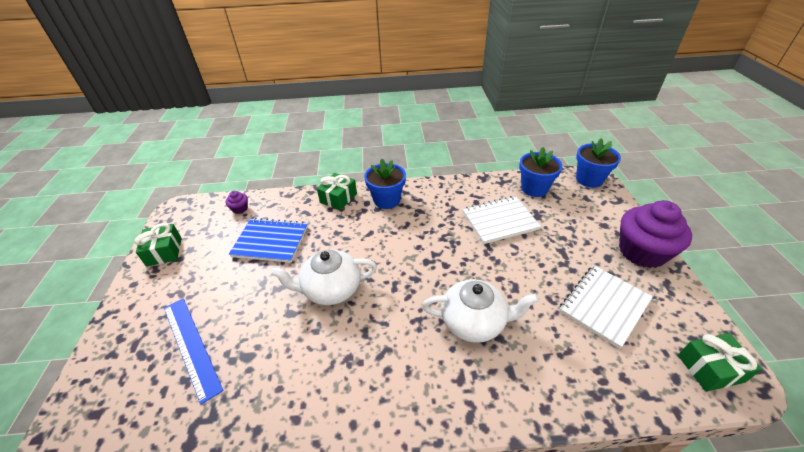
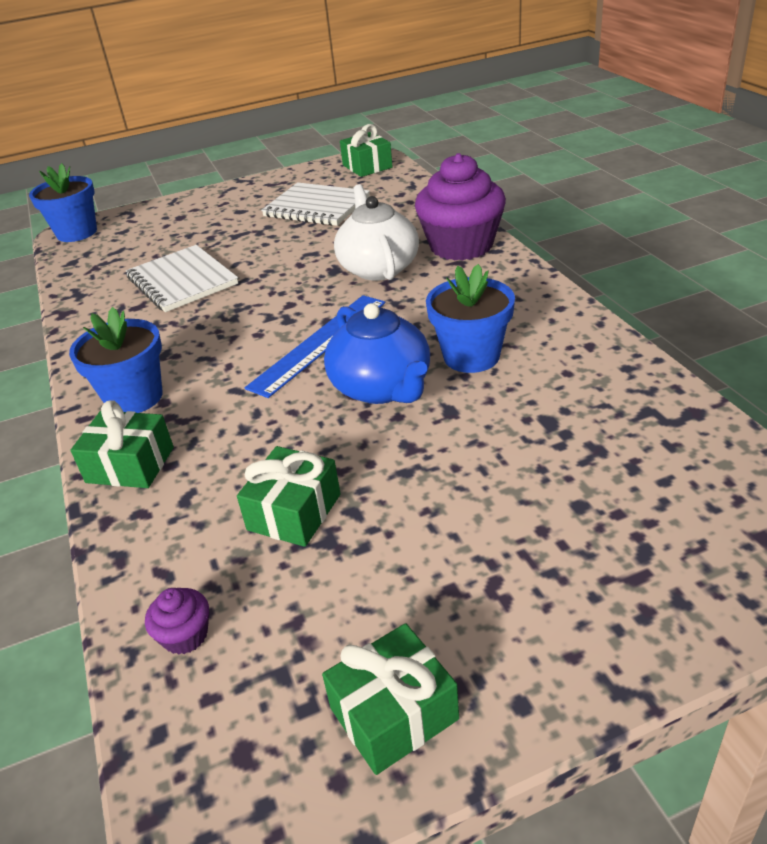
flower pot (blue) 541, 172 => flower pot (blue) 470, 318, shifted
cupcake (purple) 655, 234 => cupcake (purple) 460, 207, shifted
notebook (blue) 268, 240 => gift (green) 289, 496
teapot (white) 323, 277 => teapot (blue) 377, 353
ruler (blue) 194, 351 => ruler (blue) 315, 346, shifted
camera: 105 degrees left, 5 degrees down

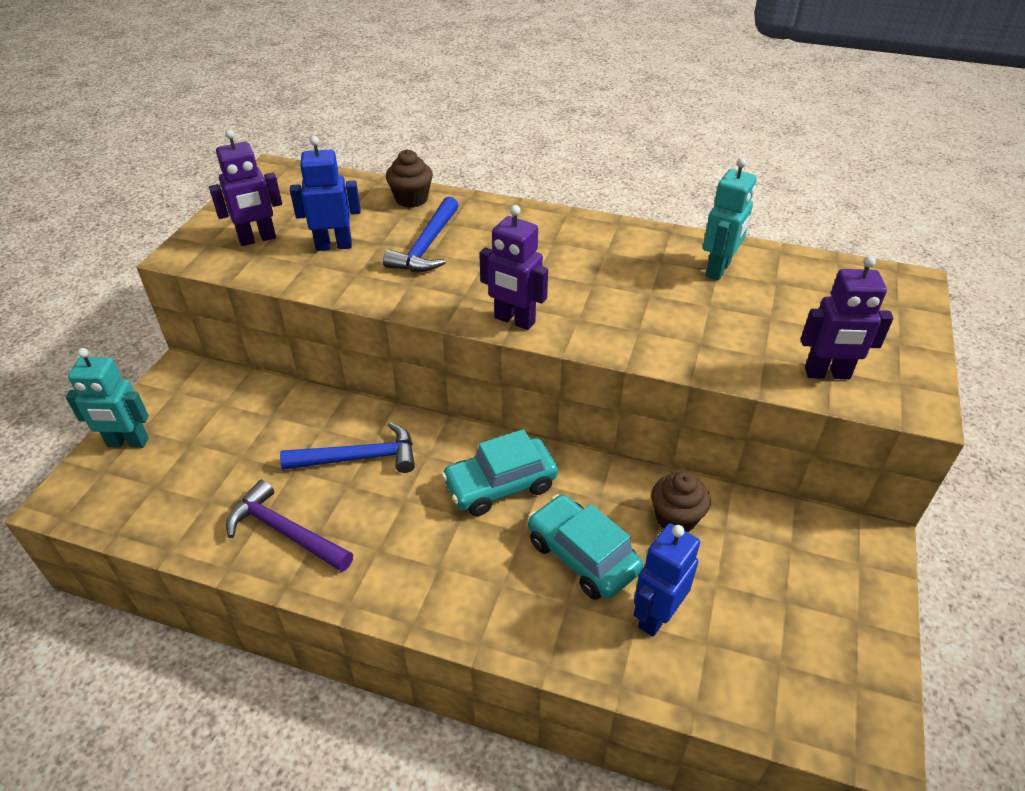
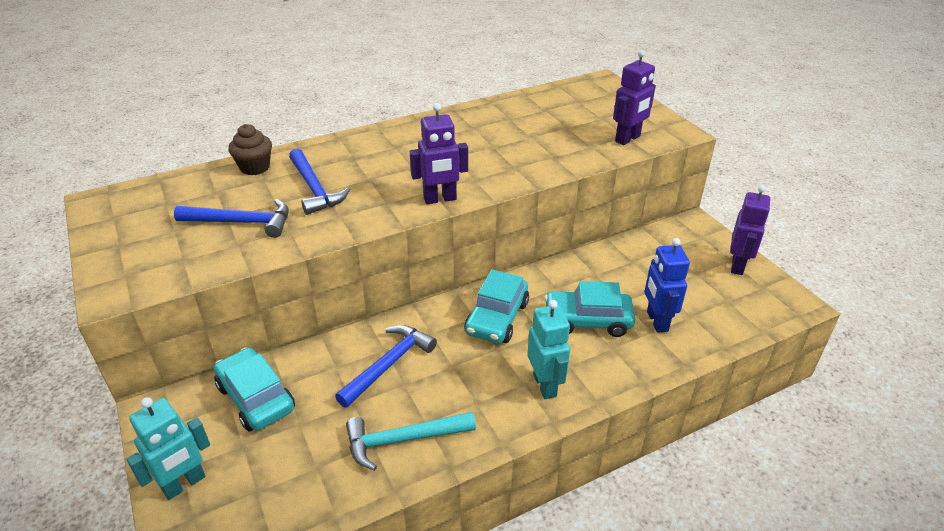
robot (purple) 245, 187 => robot (purple) 750, 230, shifted
robot (blue) 325, 193 => hammer (blue) 231, 218
robot (turquoise) 730, 219 => robot (turquoise) 548, 349, shifted
cupcake (brown) 681, 501 => nothing
hammer (purple) 289, 525 => hammer (turquoise) 411, 441
nothing => car (turquoise) 254, 389
camera: 45 degrees left, 5 degrees down

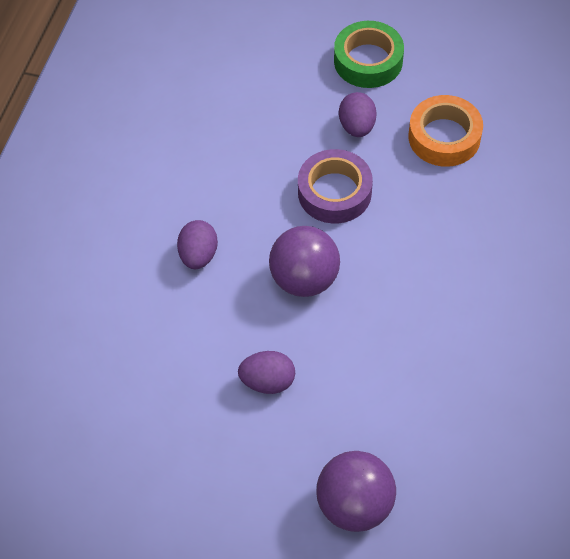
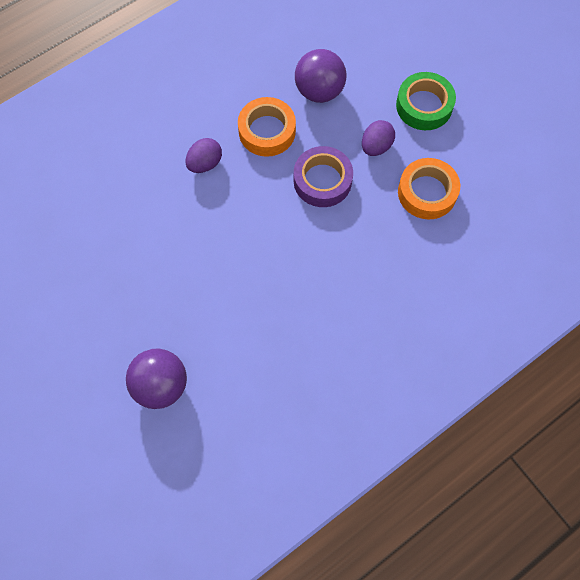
ball (purple) 304, 261 => ball (purple) 321, 76, shifted
egg (purple) 266, 372 => nothing
nothing => tape (orange) 267, 127
camera: 35 degrees right, 10 degrees up

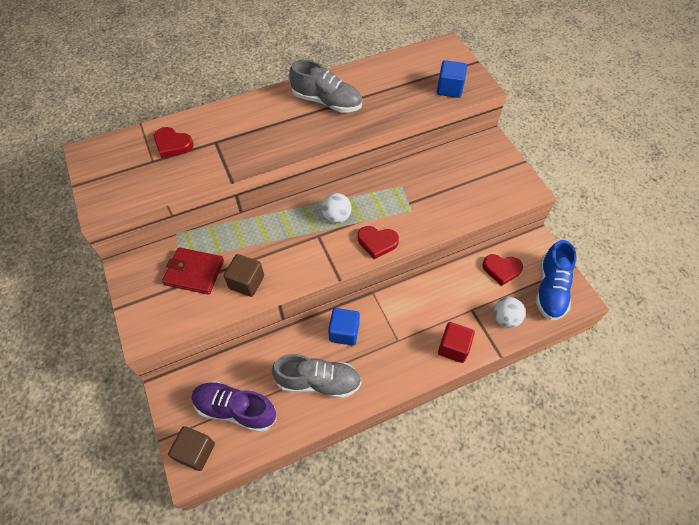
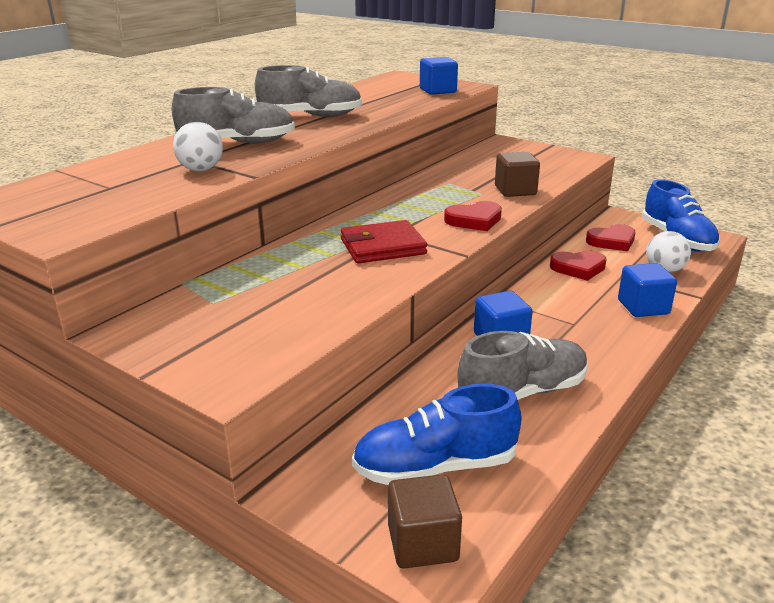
heart (red) 173, 142 => heart (red) 578, 265, shifted
ball (white) 336, 208 => ball (white) 198, 146, shifted
wallet (red) 193, 271 => wallet (red) 383, 241, shifted
cube (brown) 244, 275 => cube (brown) 517, 174, shifted
cube (red) 456, 342 => cube (blue) 647, 290
shoe (purple) 234, 407 => shoe (blue) 437, 434
nothing => shoe (grey) 233, 115
camera: 30 degrees left, 30 degrees down

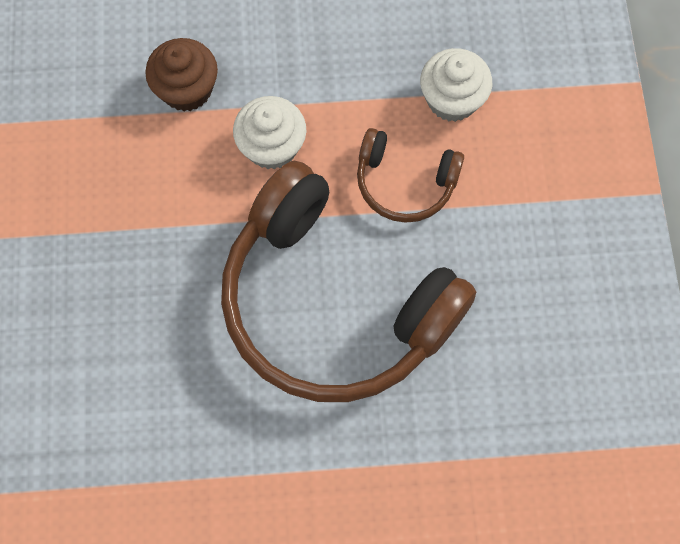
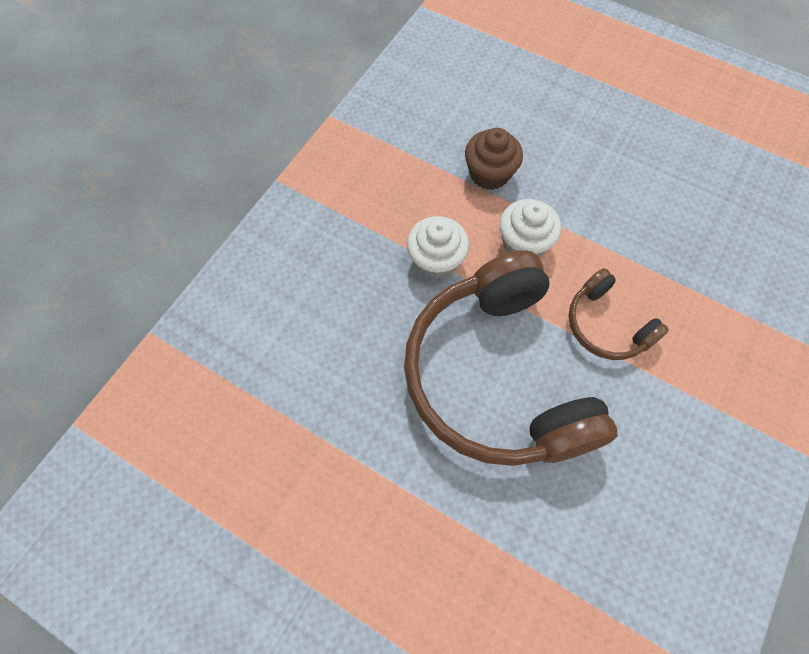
cupcake (white) 456, 85 => cupcake (white) 438, 247, shifted
camera: 35 degrees right, 5 degrees down

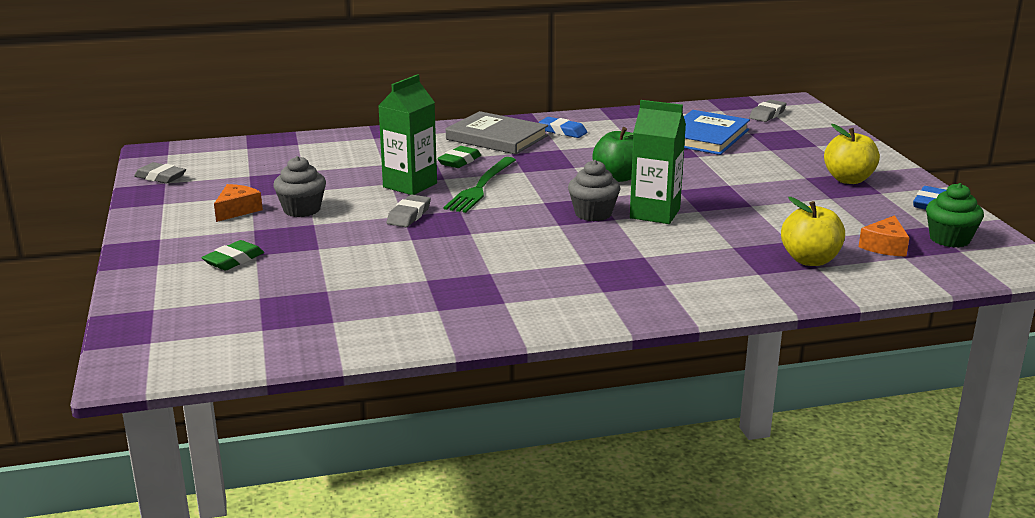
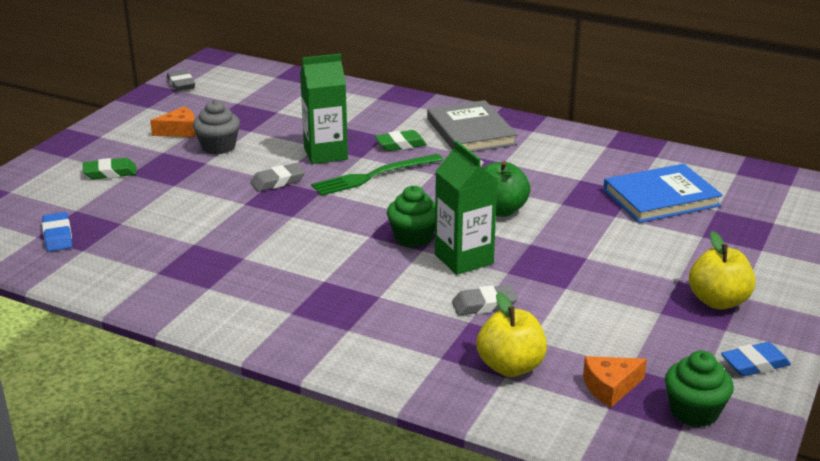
eraser (grey) 768, 110 => eraser (grey) 485, 300, shifted
eraser (blue) 563, 127 => eraser (blue) 57, 232, shifted
cupcake (grey) 594, 190 => cupcake (green) 411, 217
camera: 40 degrees right, 5 degrees up

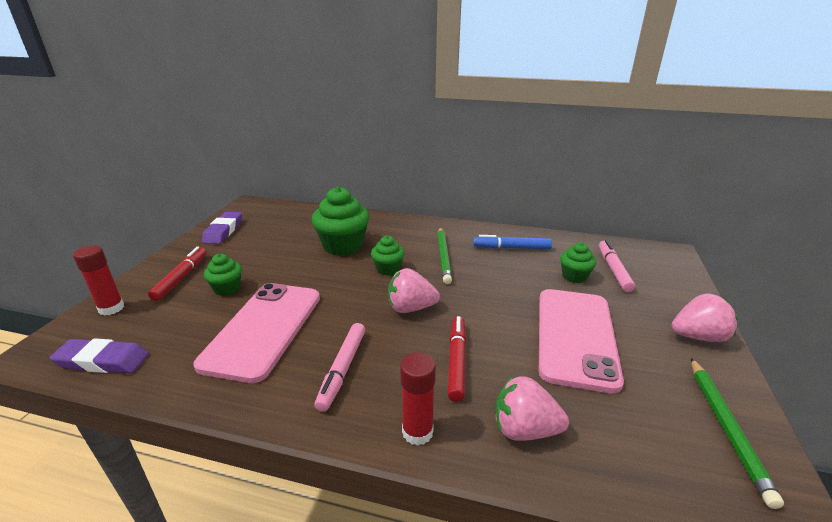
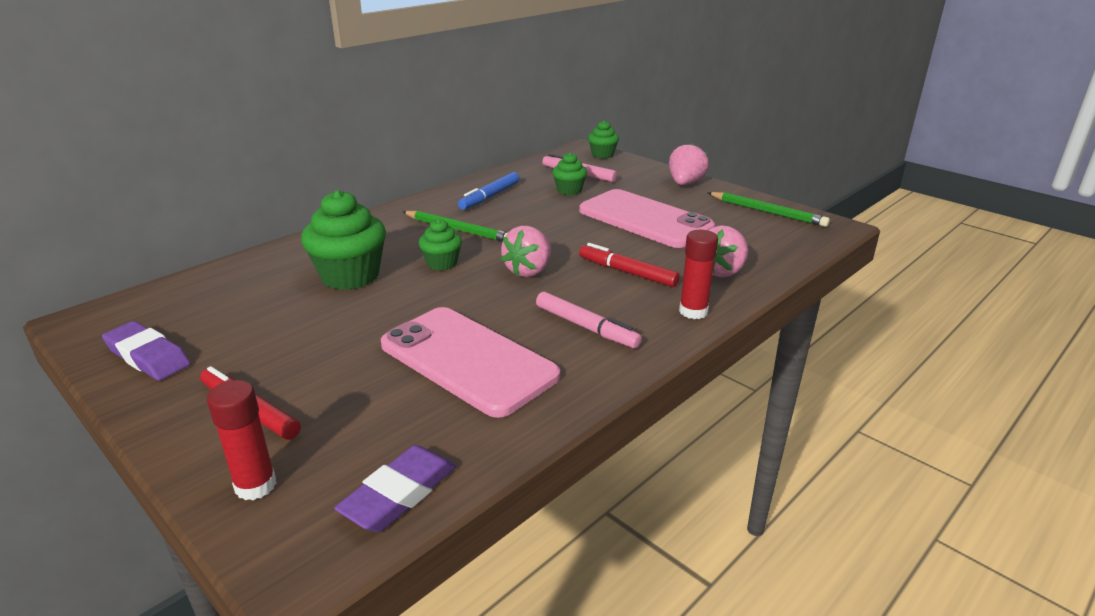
cupcake (green) 223, 275 => cupcake (green) 603, 139, shifted
camera: 60 degrees left, 0 degrees up

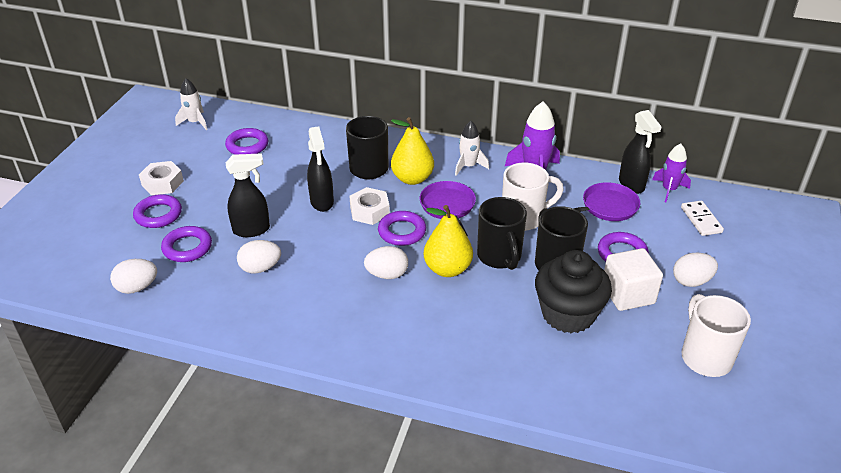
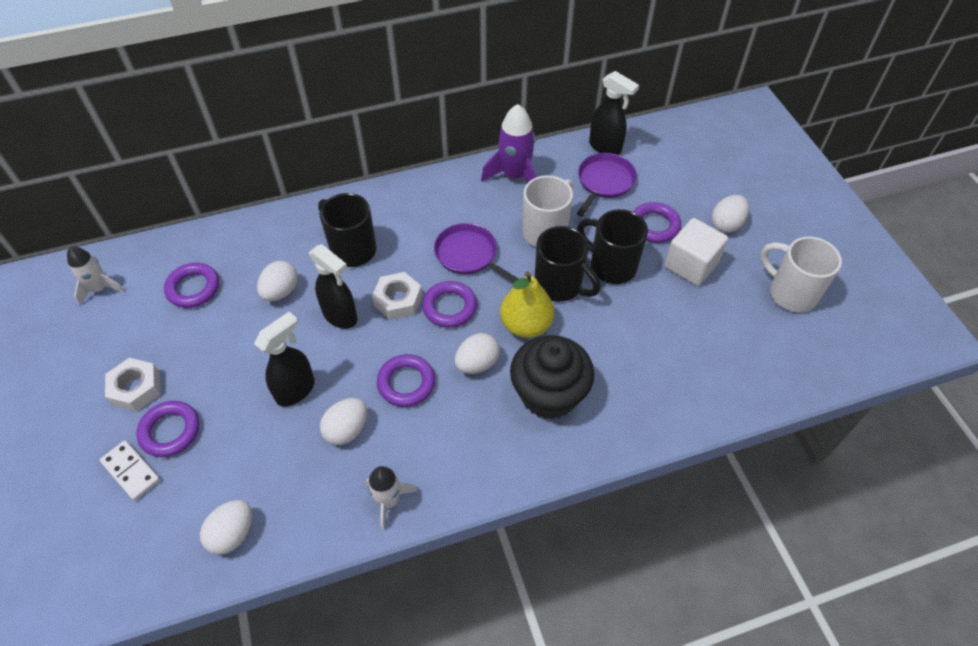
pear (yellow) 412, 151 => nothing
rocket (white) 472, 148 => rocket (white) 391, 498, shifted
rocket (purple) 671, 173 => nothing
domino (white) 702, 218 => domino (white) 130, 470, shifted
ring (purple) 186, 244 => ring (purple) 406, 380, shifted
cupcake (black) 573, 291 => cupcake (black) 552, 377, shifted
nothing => egg (white) 277, 281
camera: 35 degrees left, 15 degrees up

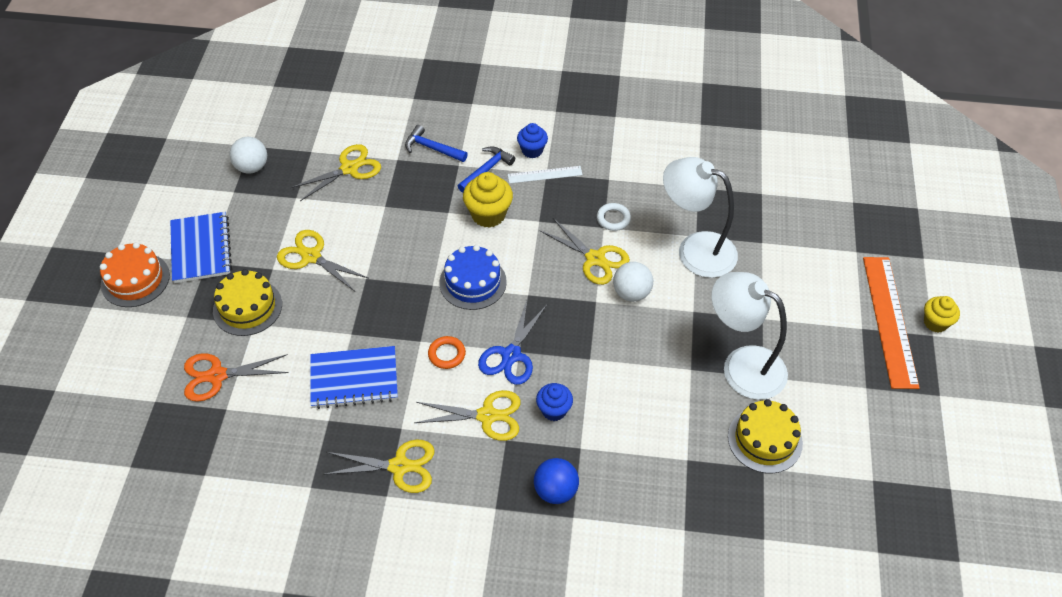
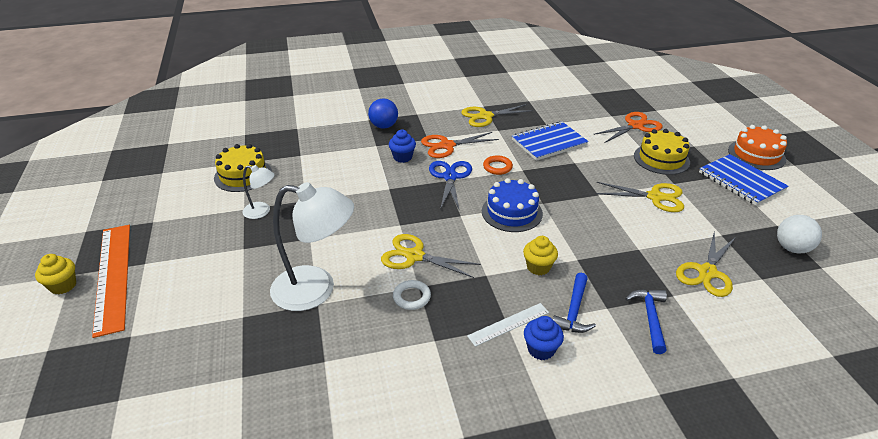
hammer (blue) 436, 143 => hammer (blue) 646, 321, 90 degrees counterclockwise
cupcake (yellow) 488, 200 => cupcake (yellow) 540, 255, x0.65
ball (white) 633, 282 => nothing
lamp (white) 749, 336 => lamp (white) 258, 192, x0.50
scissors (yellow) 467, 415 => scissors (orange) 460, 145
camera: 160 degrees right, 15 degrees down

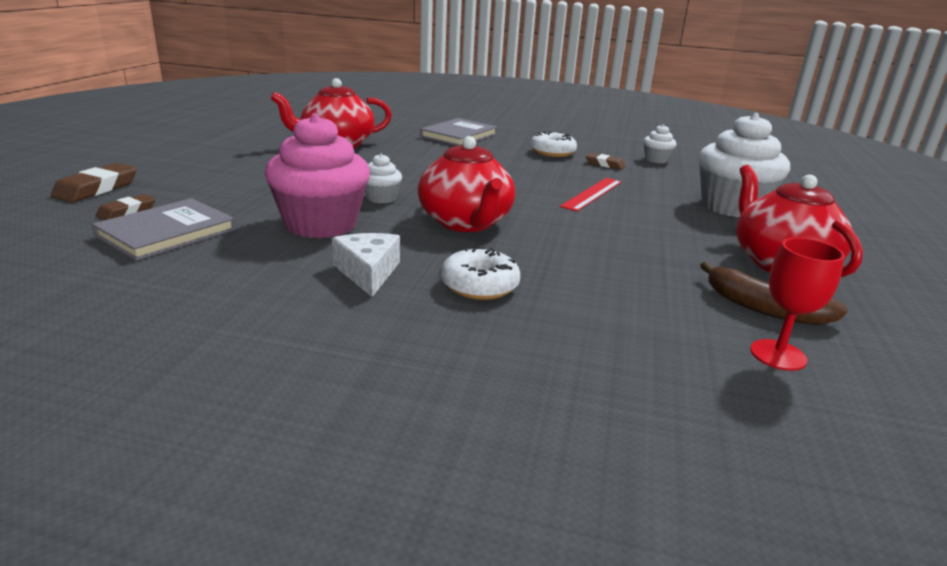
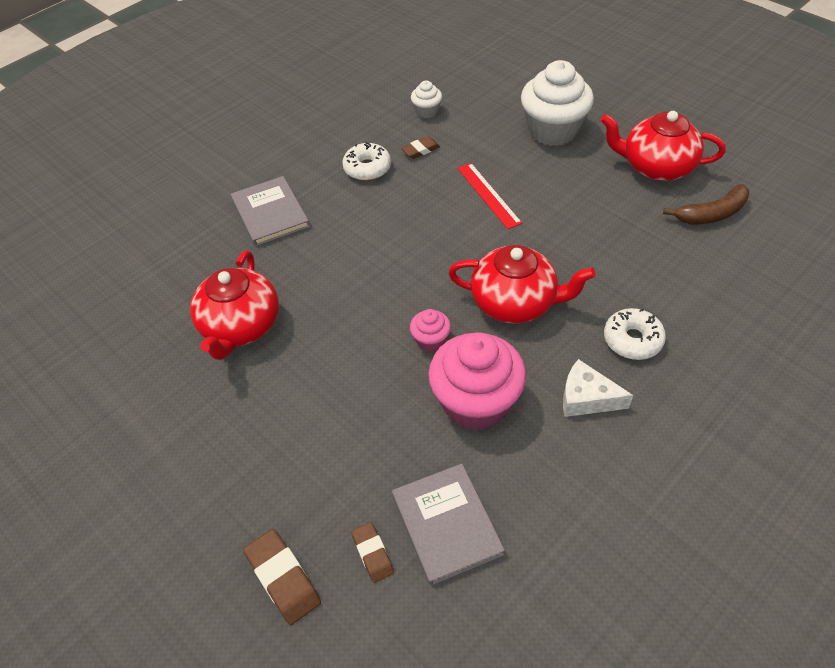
cupcake (white) 383, 178 => cupcake (pink) 430, 330
goblet (red) 797, 304 => nothing
camera: 55 degrees left, 25 degrees up

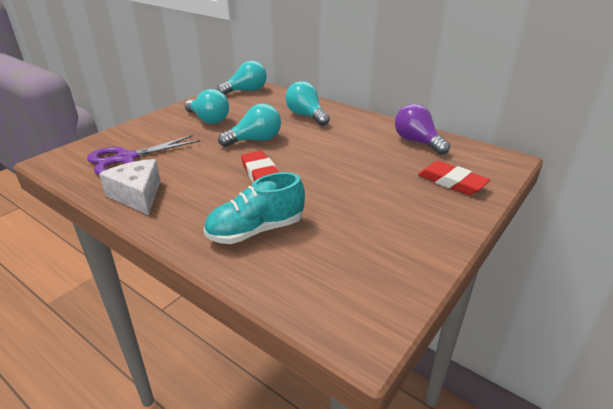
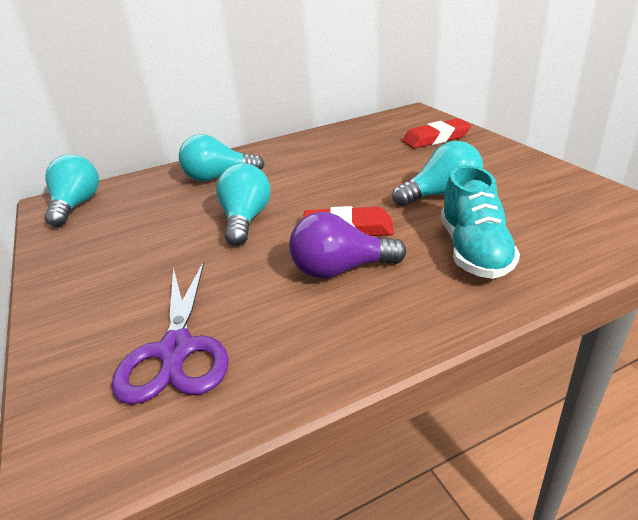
light bulb (turquoise) 206, 106 => light bulb (turquoise) 437, 173, shifted
light bulb (purple) 422, 129 => light bulb (purple) 347, 245, shifted
cheese (white) 130, 187 => nothing
camera: 60 degrees left, 0 degrees up

